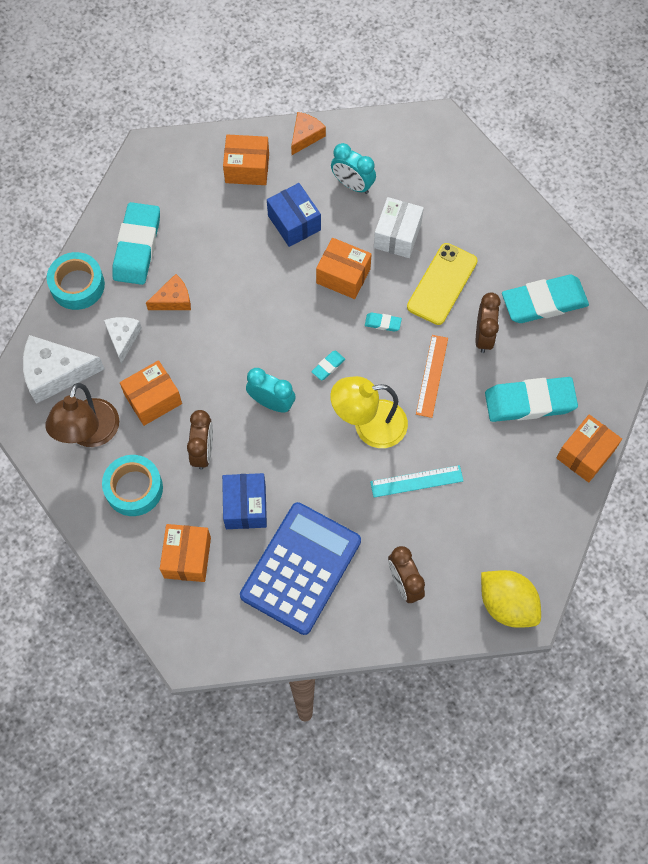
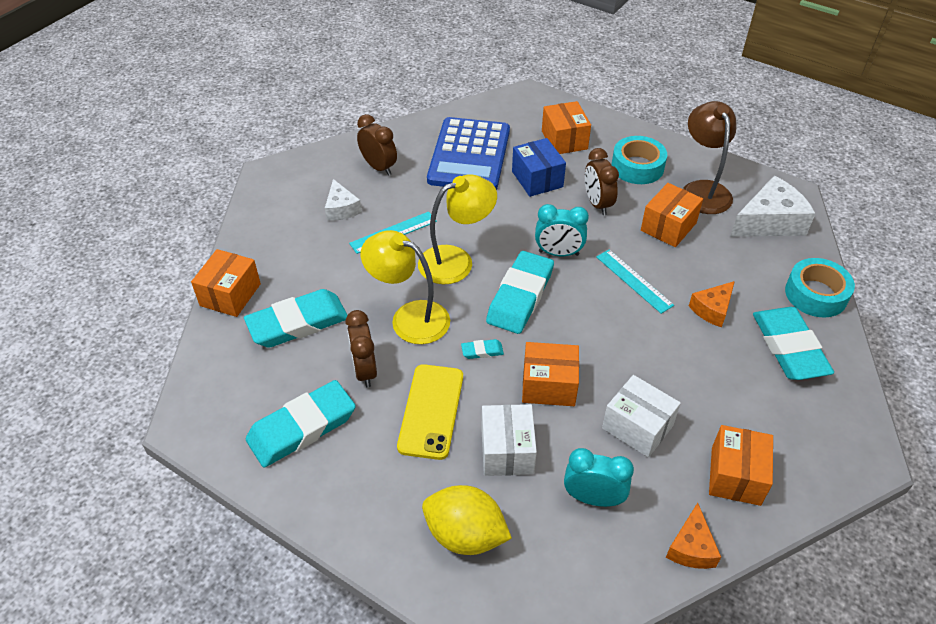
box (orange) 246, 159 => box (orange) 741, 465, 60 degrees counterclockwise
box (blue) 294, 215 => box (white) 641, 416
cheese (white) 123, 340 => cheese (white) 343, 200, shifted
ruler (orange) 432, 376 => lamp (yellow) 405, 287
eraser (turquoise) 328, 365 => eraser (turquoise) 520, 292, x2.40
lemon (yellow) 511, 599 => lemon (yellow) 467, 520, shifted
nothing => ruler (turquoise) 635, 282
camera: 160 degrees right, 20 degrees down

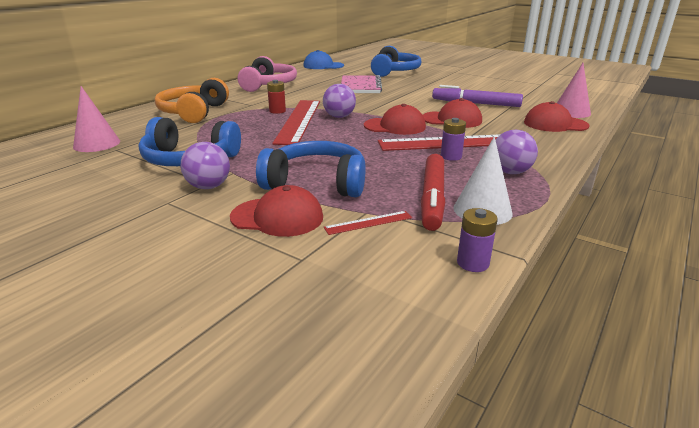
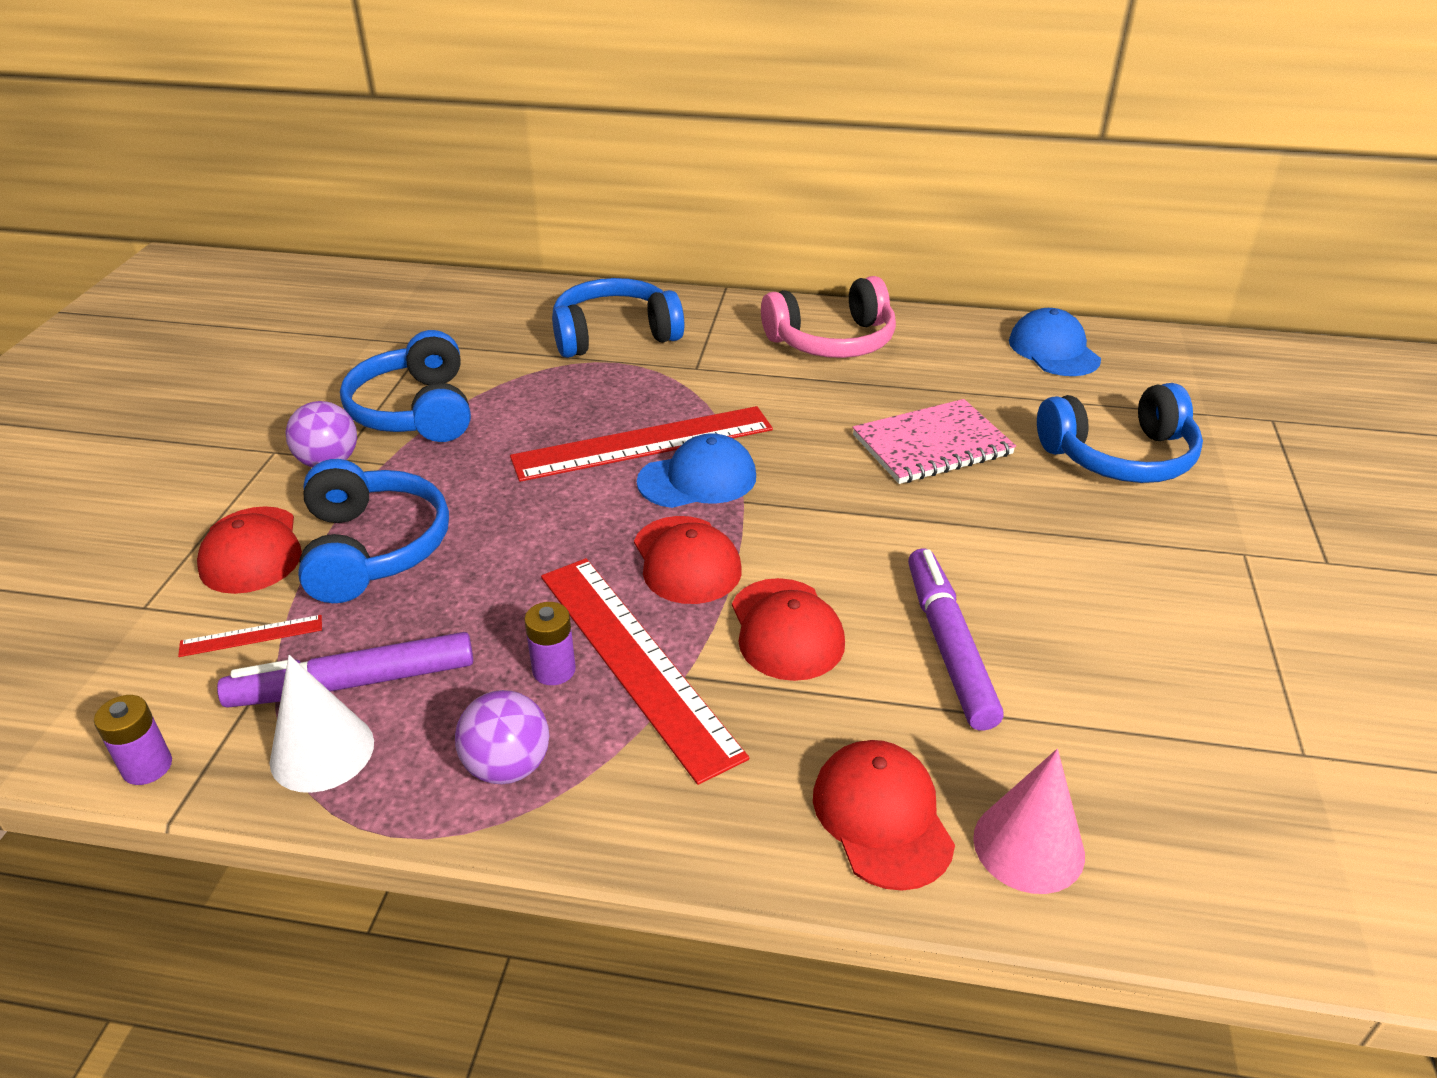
headphones (orange) 192, 100 => headphones (blue) 618, 318
battery (red) 276, 97 => nothing
ball (purple) 339, 101 => cap (blue) 696, 470
cone (pink) 96, 119 => nothing
marker (red) 433, 192 => marker (purple) 345, 670
ruler (red) 368, 223 => ruler (red) 250, 636, 60 degrees counterclockwise
camera: 65 degrees right, 10 degrees up

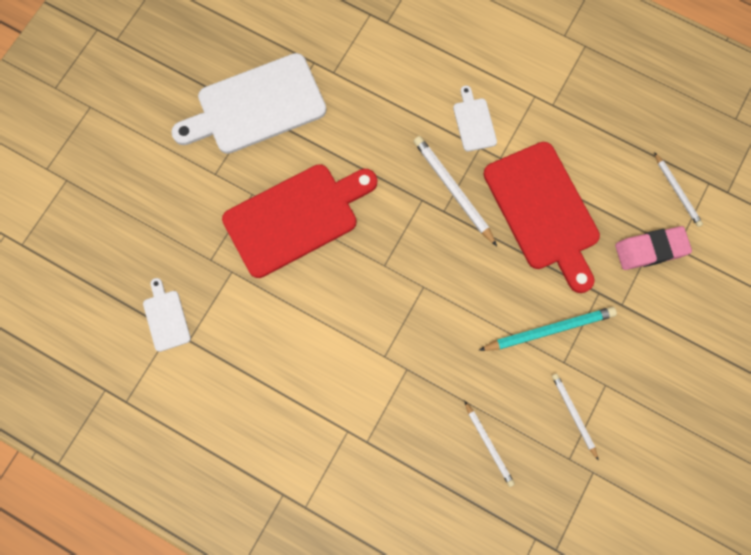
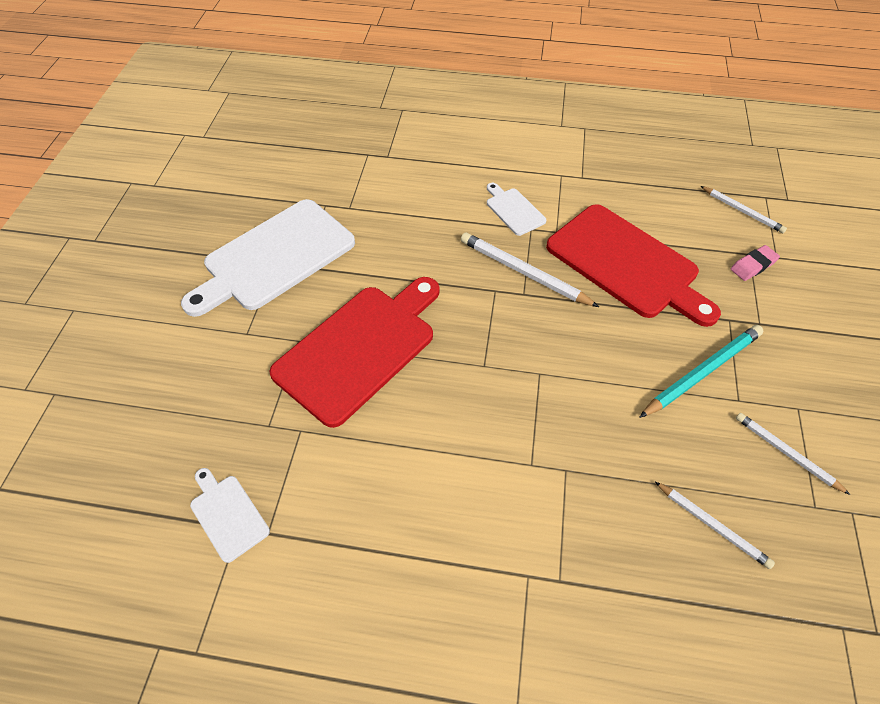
eraser (pink) 653, 248 => eraser (pink) 755, 263, x0.61
camera: 20 degrees left, 20 degrees down

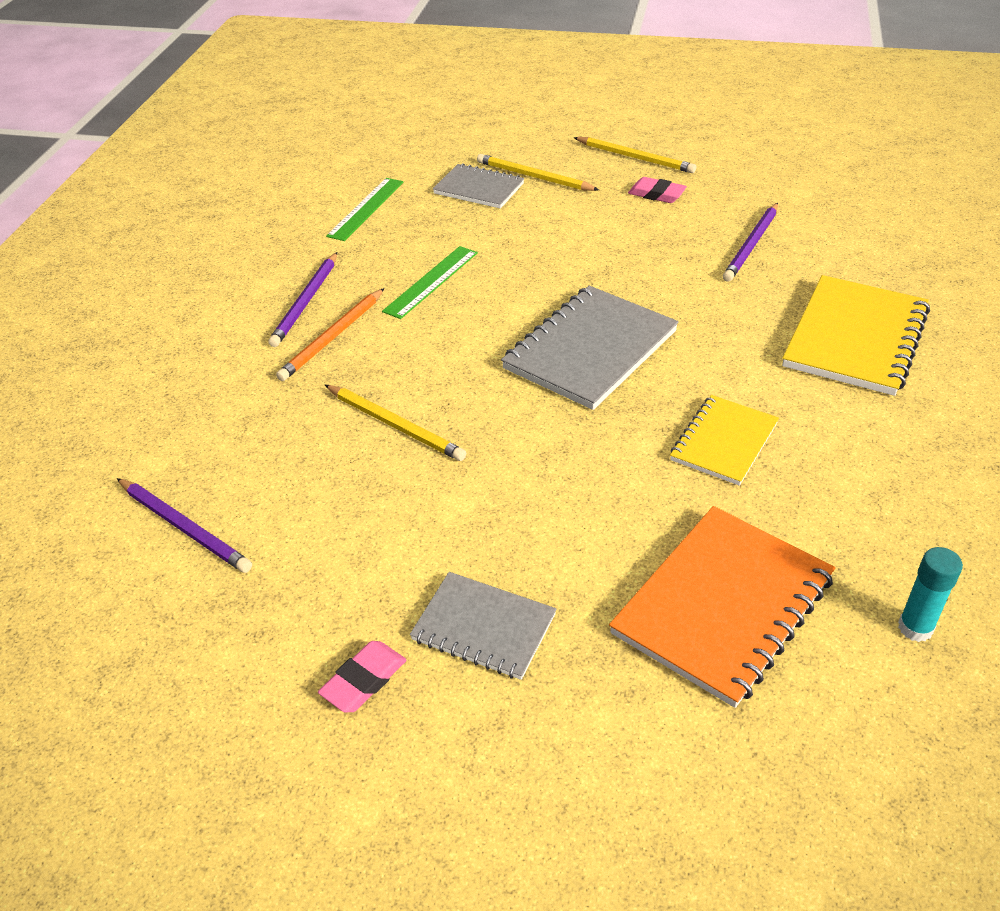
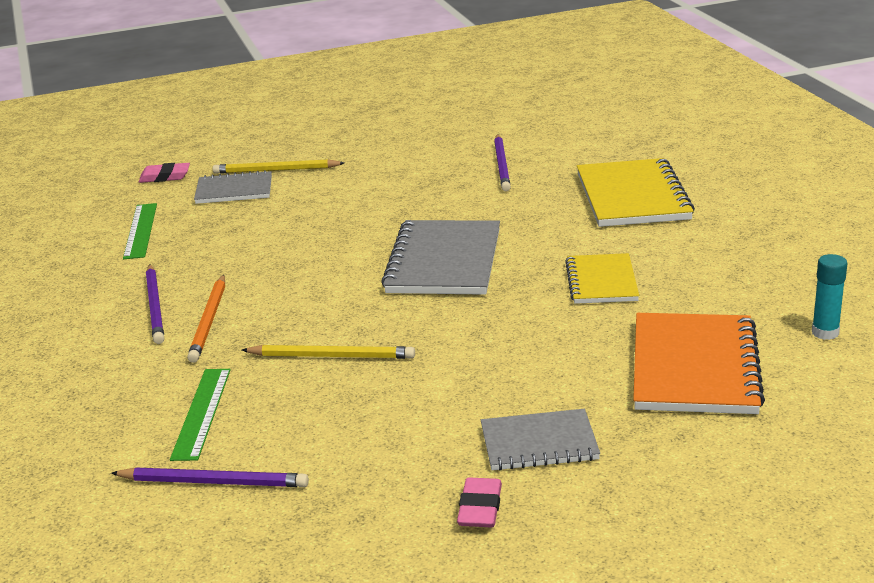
pencil (yellow) 635, 155 => nothing
eraser (pink) 657, 190 => eraser (pink) 164, 173, shifted
ruler (green) 430, 282 => ruler (green) 200, 415, shifted
camera: 30 degrees left, 15 degrees down

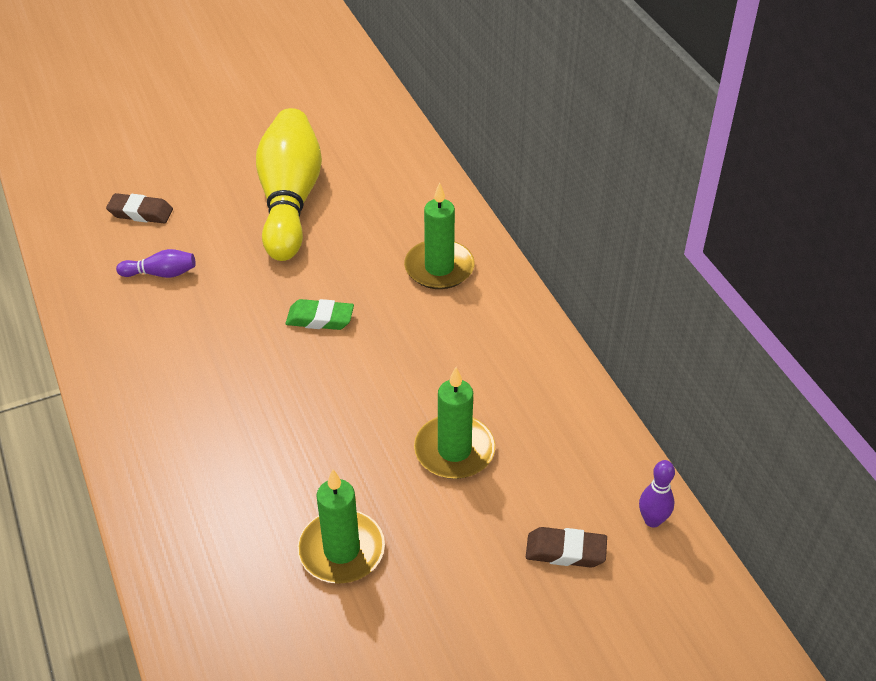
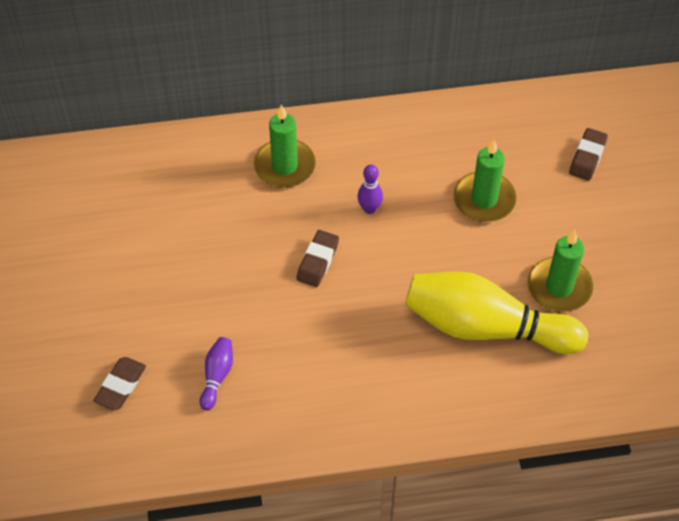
bowling pin (yellow) 289, 184 => bowling pin (yellow) 496, 312, shifted
eraser (green) 320, 314 => eraser (brown) 317, 258
bowling pin (purple) 657, 494 => bowling pin (purple) 370, 189, shifted
camera: 75 degrees left, 10 degrees up

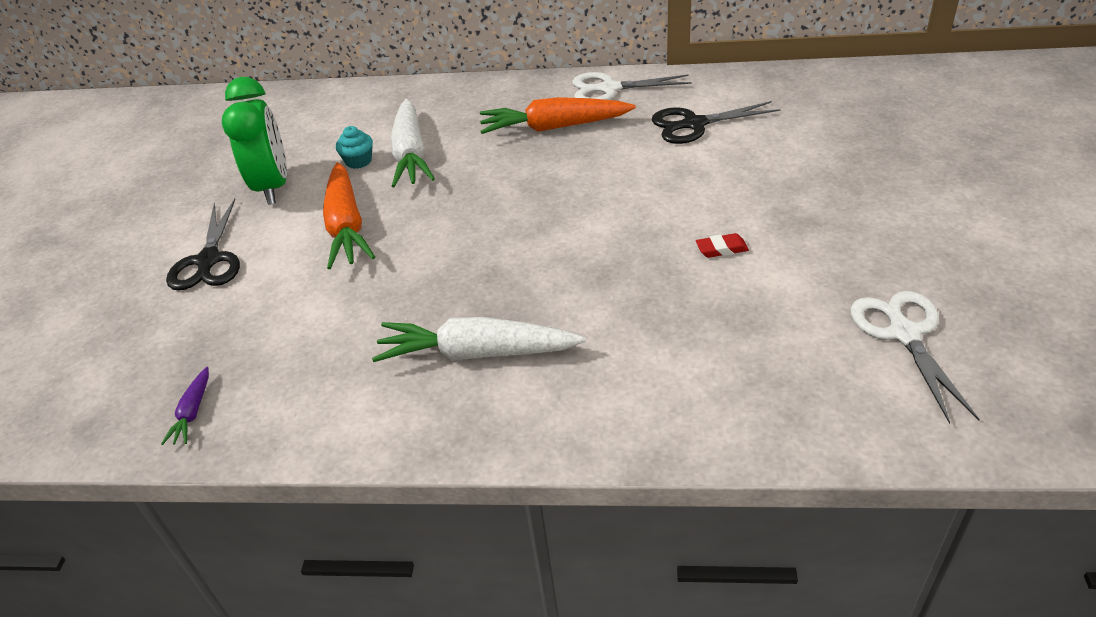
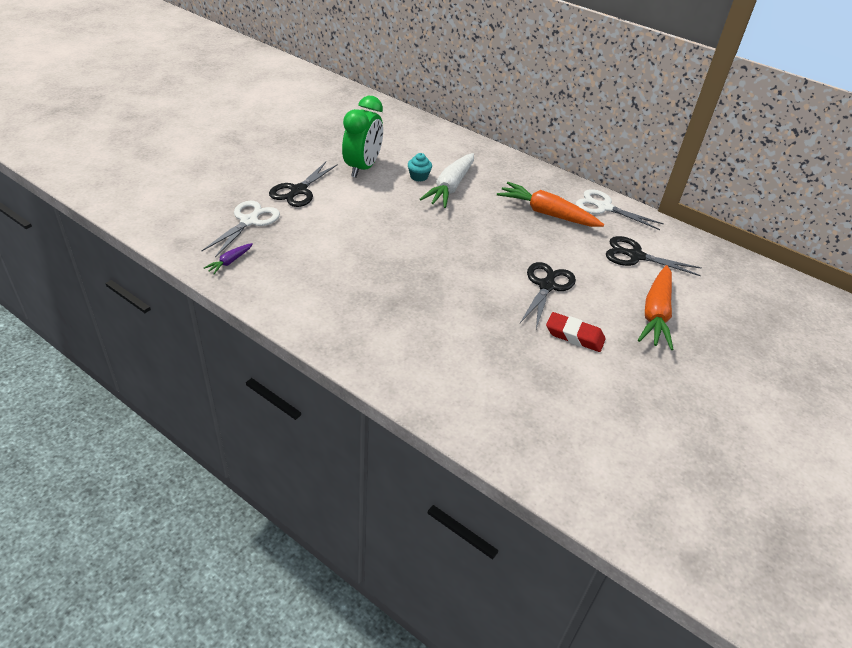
carrot (orange) 349, 215 => carrot (orange) 656, 307, shifted
eraser (red) 722, 245 => eraser (red) 576, 332, x1.65
scissors (white) 915, 357 => scissors (white) 240, 229, shifted
carrot (white) 479, 339 => nothing
nothing => scissors (black) 548, 295
camera: 25 degrees right, 0 degrees up

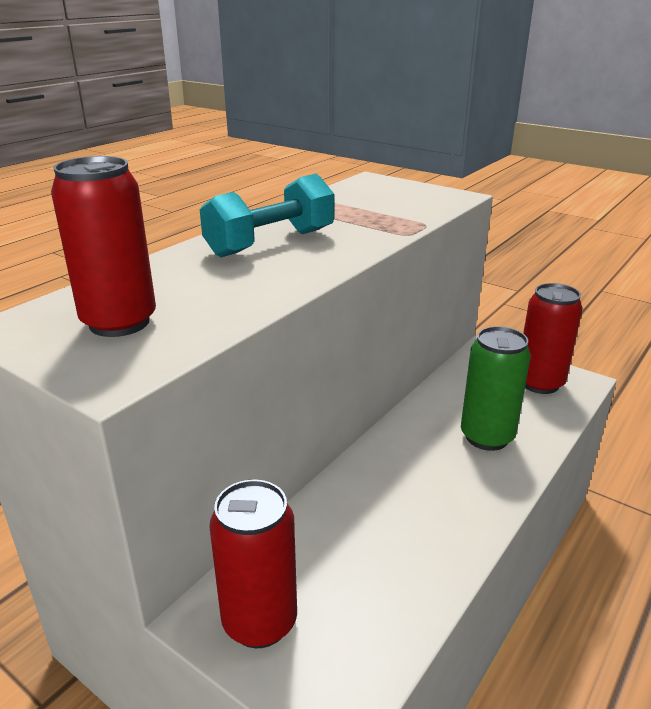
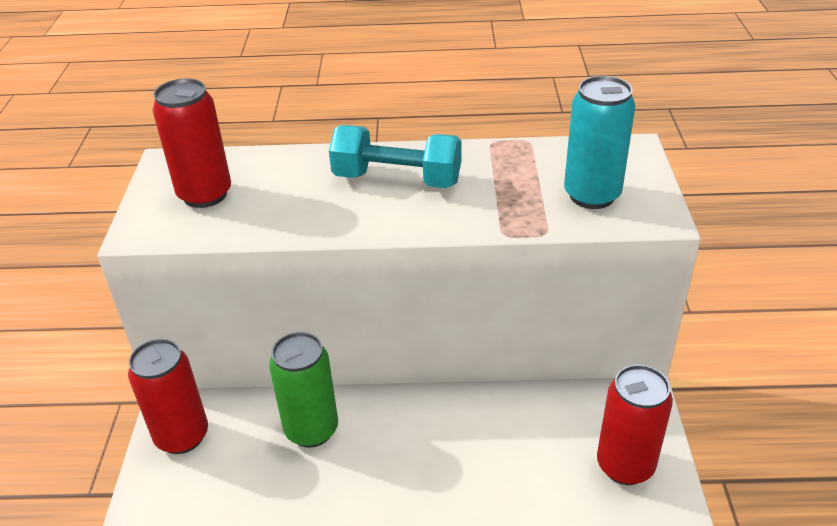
can (green) 496, 388 => can (green) 303, 389, shifted
nothing => can (turquoise) 599, 142
camera: 55 degrees right, 10 degrees up

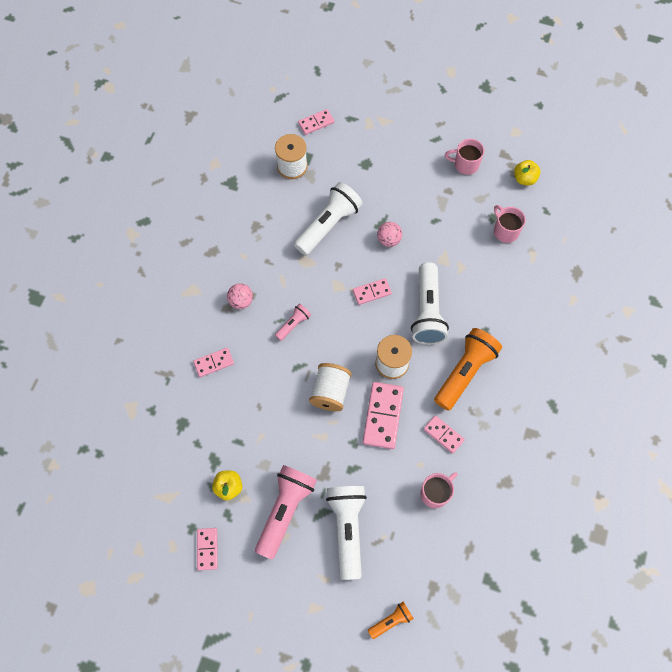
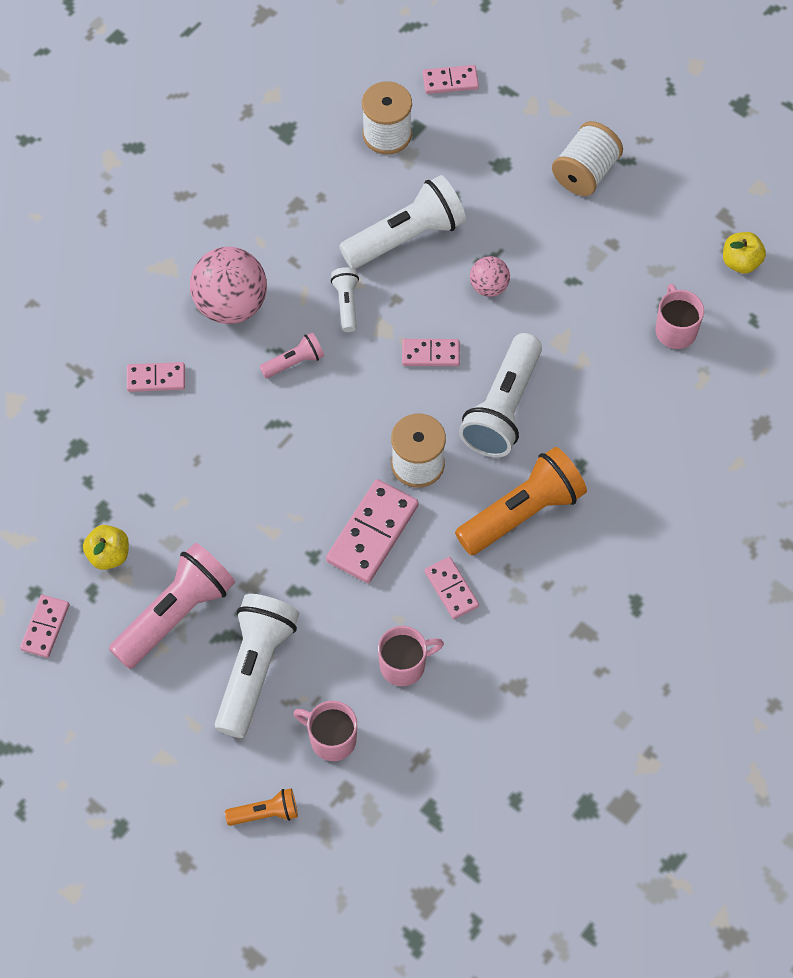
mug (pink) 464, 157 => mug (pink) 325, 730, shifted
ball (pink) 240, 296 => ball (pink) 228, 285, x1.89
spool (white) 330, 387 => spool (white) 587, 158, shifted
nothing => flashlight (white) 345, 299
camera: 20 degrees right, 5 degrees down

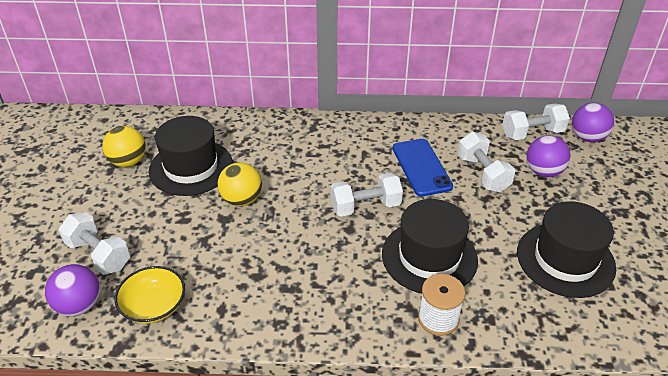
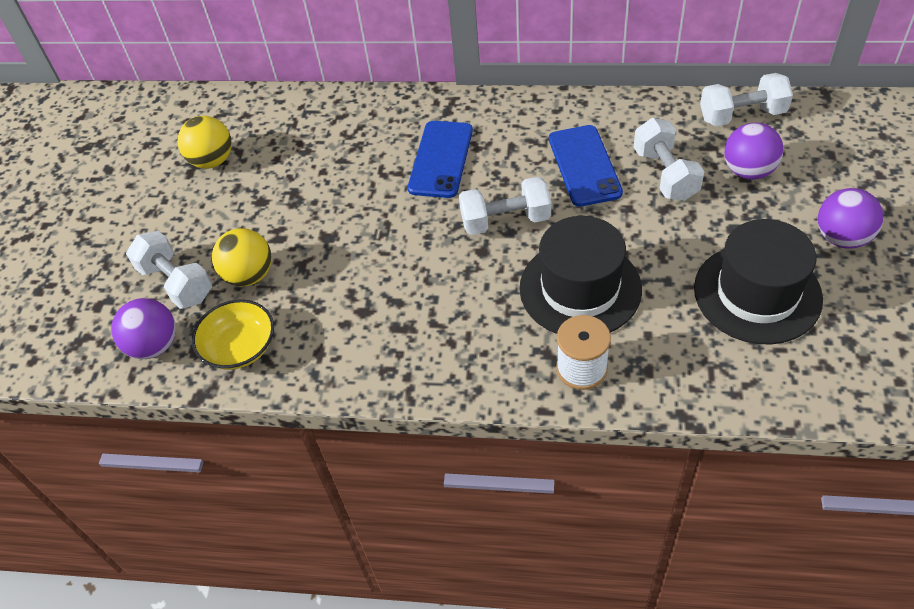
ball (purple) 593, 122 => ball (purple) 851, 218, shifted
hat (black) 191, 156 => nothing
ball (yellow) 240, 184 => ball (yellow) 242, 257, shifted
nothing => phone (blue) 440, 159
camera: 10 degrees right, 10 degrees up

